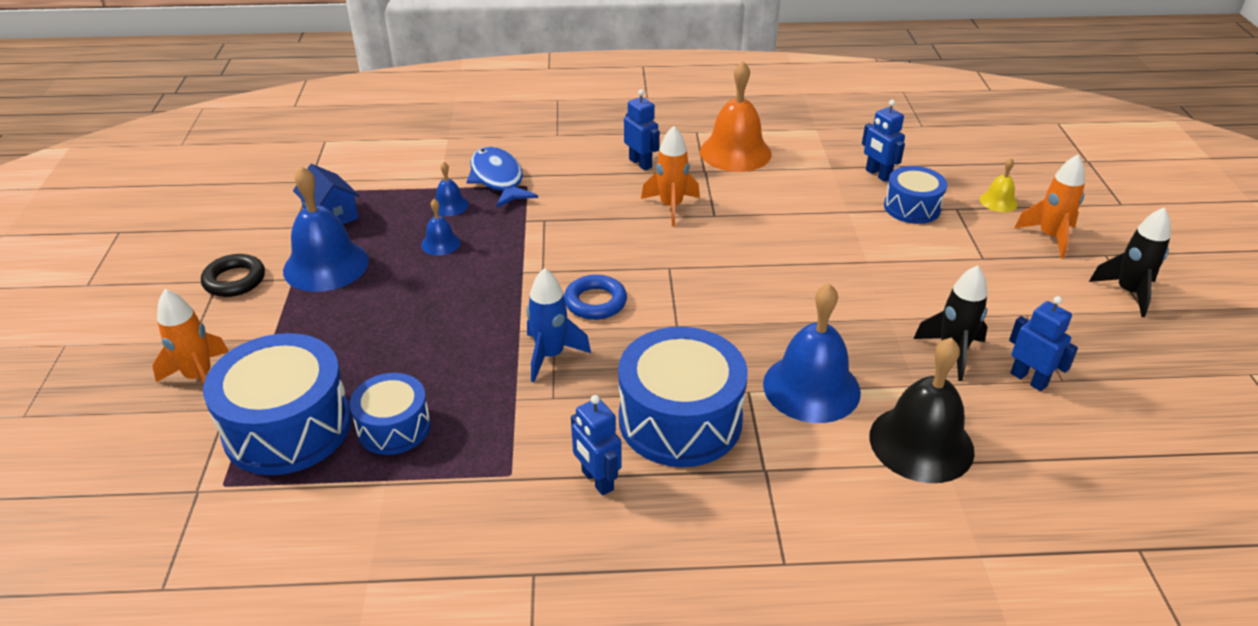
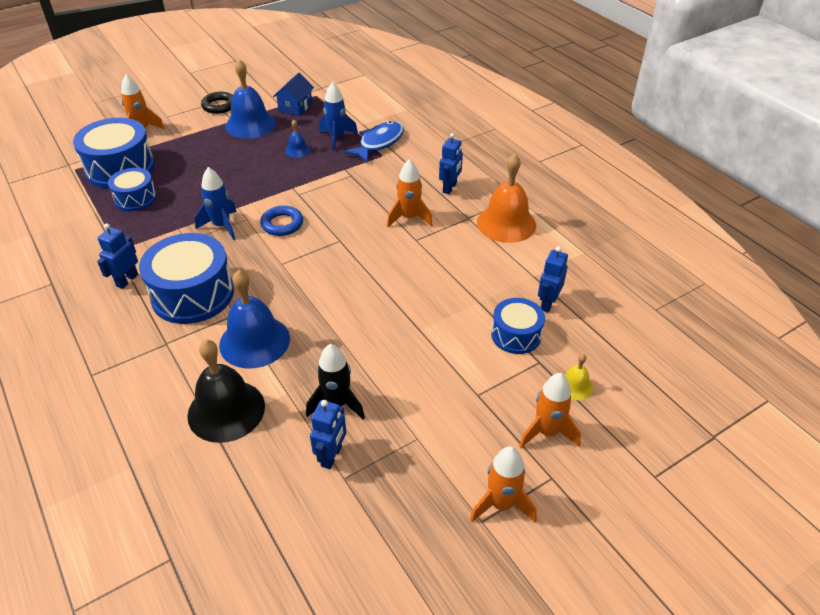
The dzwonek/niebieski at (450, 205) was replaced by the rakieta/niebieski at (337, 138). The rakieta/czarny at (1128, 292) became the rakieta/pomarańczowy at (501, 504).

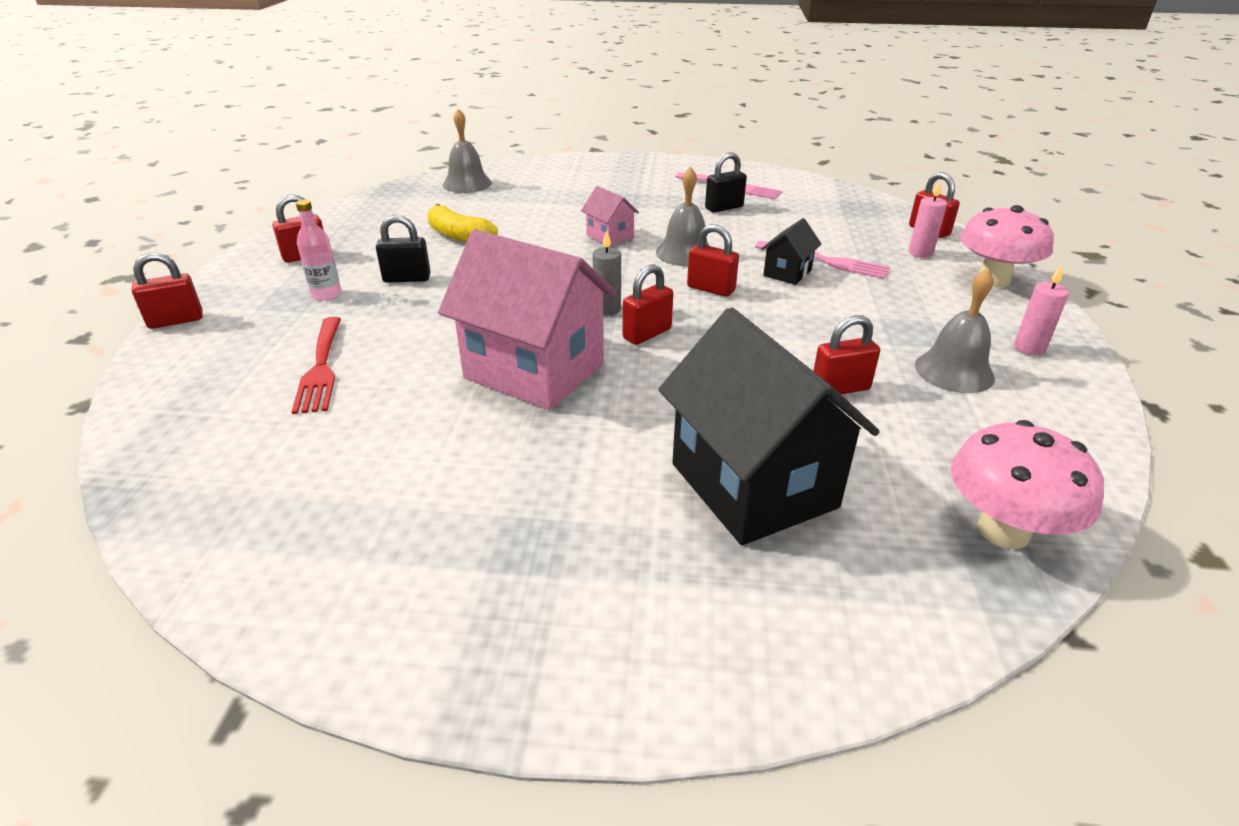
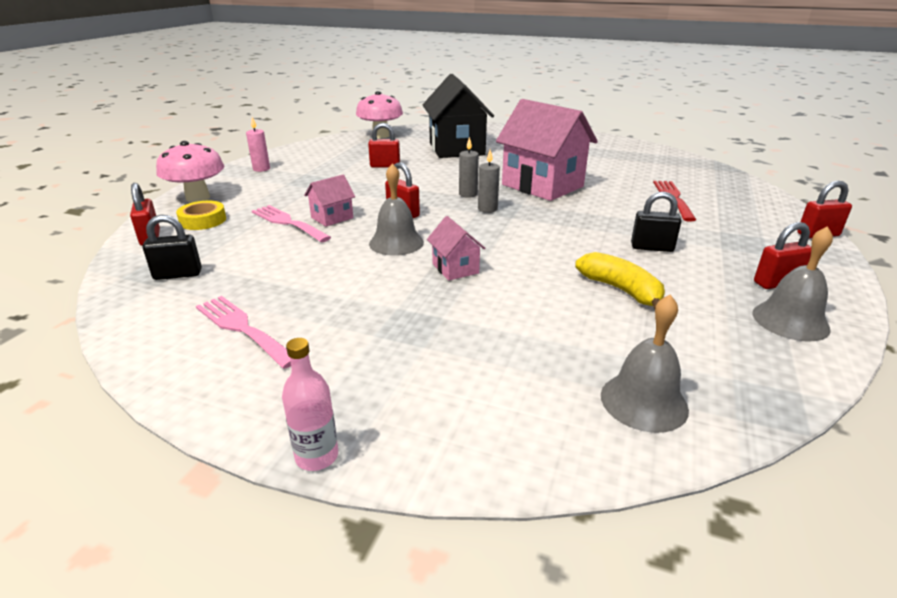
The butelka/różowy moved from (326, 294) to (317, 456). The kłódka/czerwony at (647, 334) was replaced by the świeca/szary at (468, 194). The kłódka/czarny moved from (724, 208) to (178, 274). The domek/czarny at (787, 273) became the domek/różowy at (332, 218). The świeca/różowy at (920, 253) was replaced by the taśma klejąca/żółty at (203, 220). The dzwonek/szary moved from (954, 371) to (790, 320).

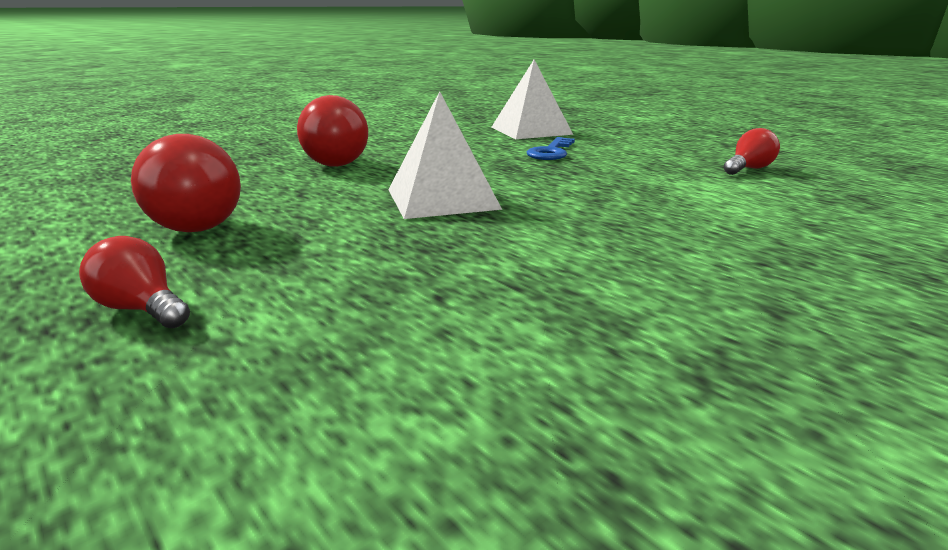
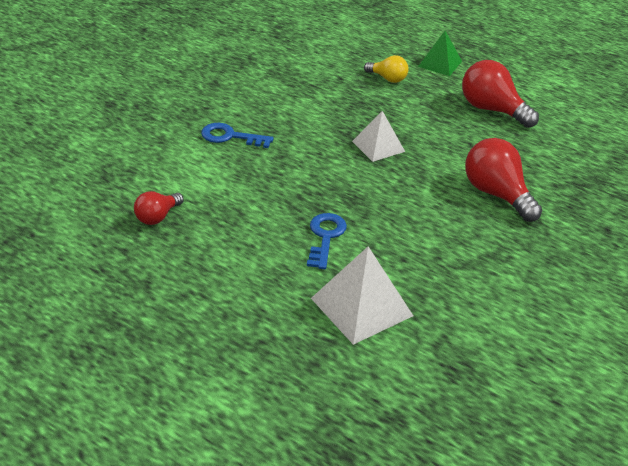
The żarówka/czerwony at (142, 309) was replaced by the piramida/zielony at (440, 63). The piramida/biały at (442, 199) changed to 0.64 times the size. The klucz/niebieski at (230, 136) appeared. The żarówka/żółty at (388, 78) appeared.

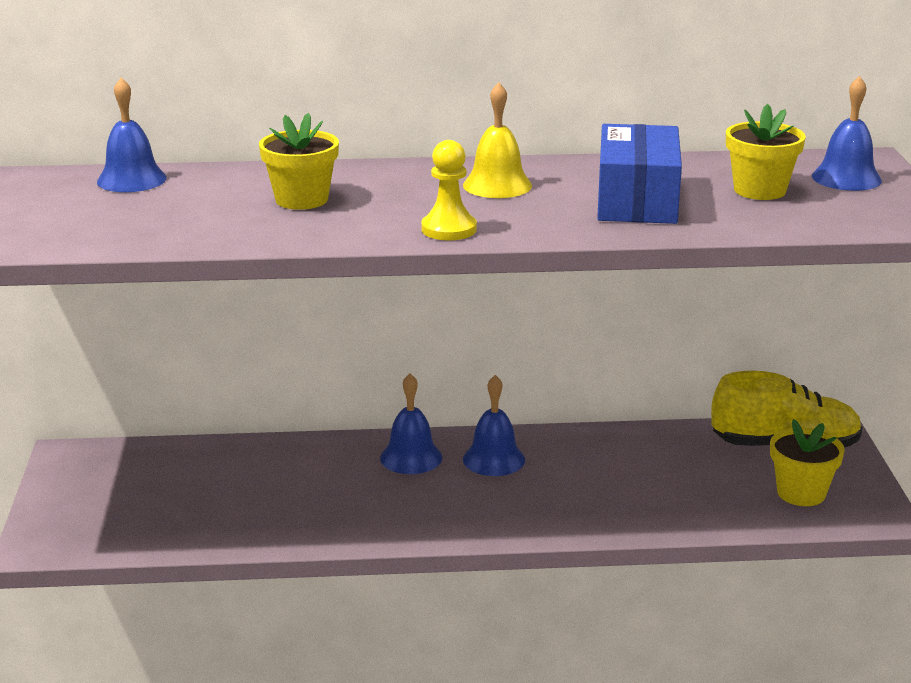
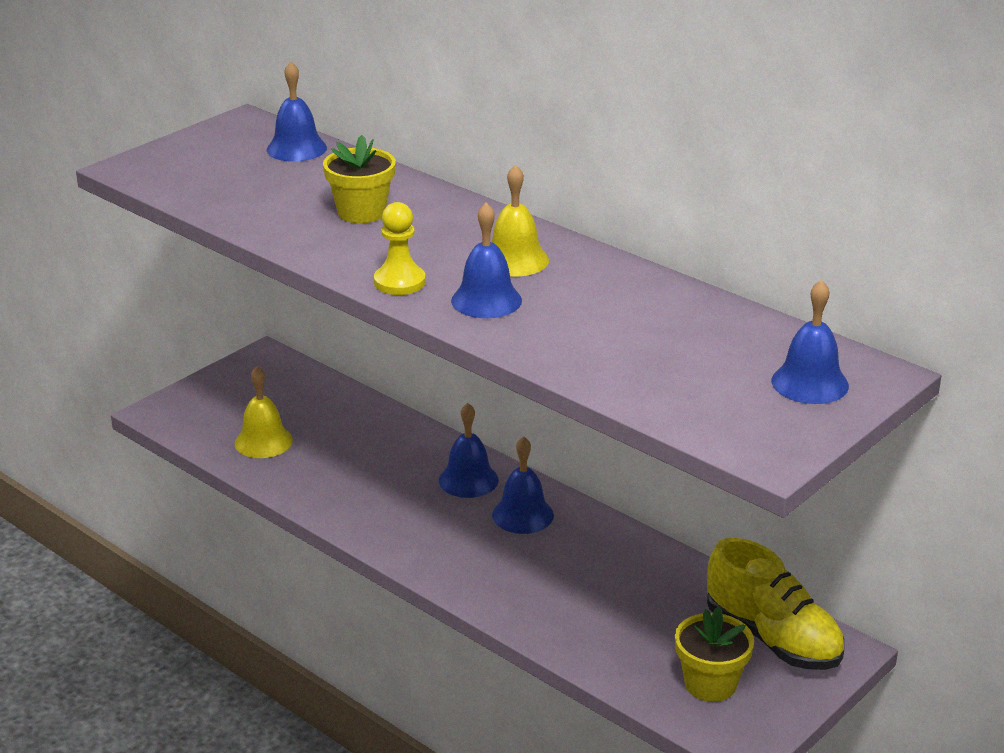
The pudełko/niebieski at (637, 200) disappeared. The doniczka/żółty at (759, 190) disappeared. The dzwonek/żółty at (263, 441) appeared. The dzwonek/niebieski at (486, 300) appeared.

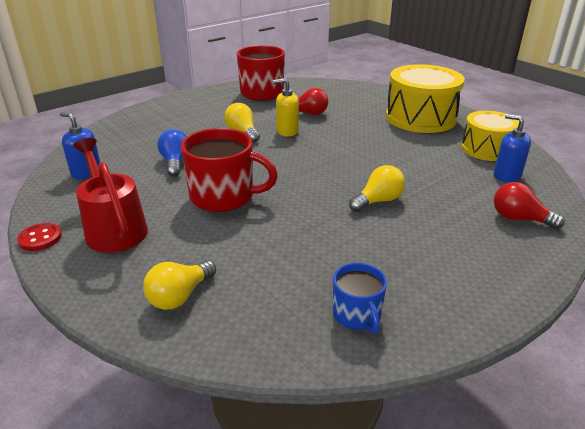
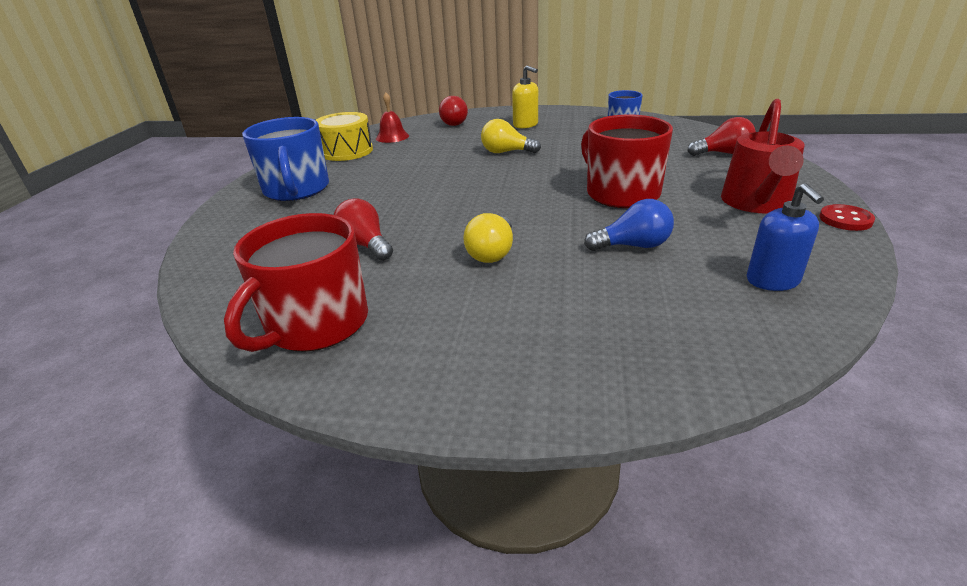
The żarówka/żółty at (179, 296) became the żarówka/czerwony at (723, 153). The żarówka/niebieski at (175, 162) turned 135 degrees counterclockwise. The dozownik mydła/żółty moved from (287, 131) to (525, 125). The bęben/żółty at (420, 118) was replaced by the kubek/niebieski at (296, 189). The dozownik mydła/niebieski at (506, 176) was replaced by the dzwonek/czerwony at (392, 137).

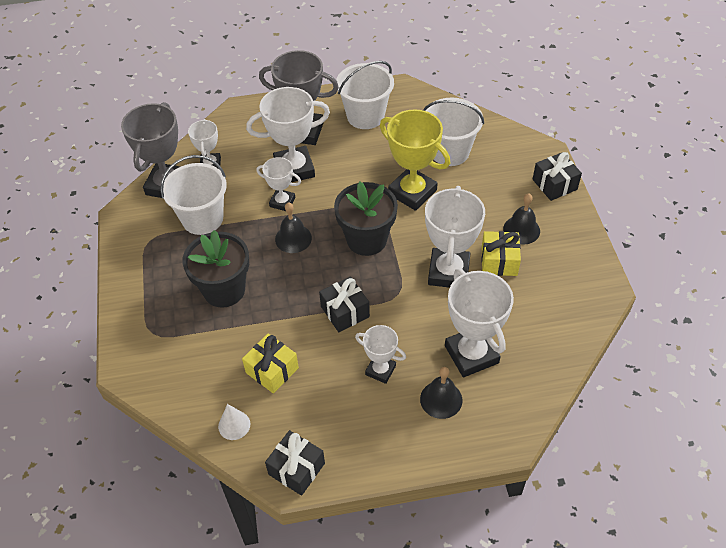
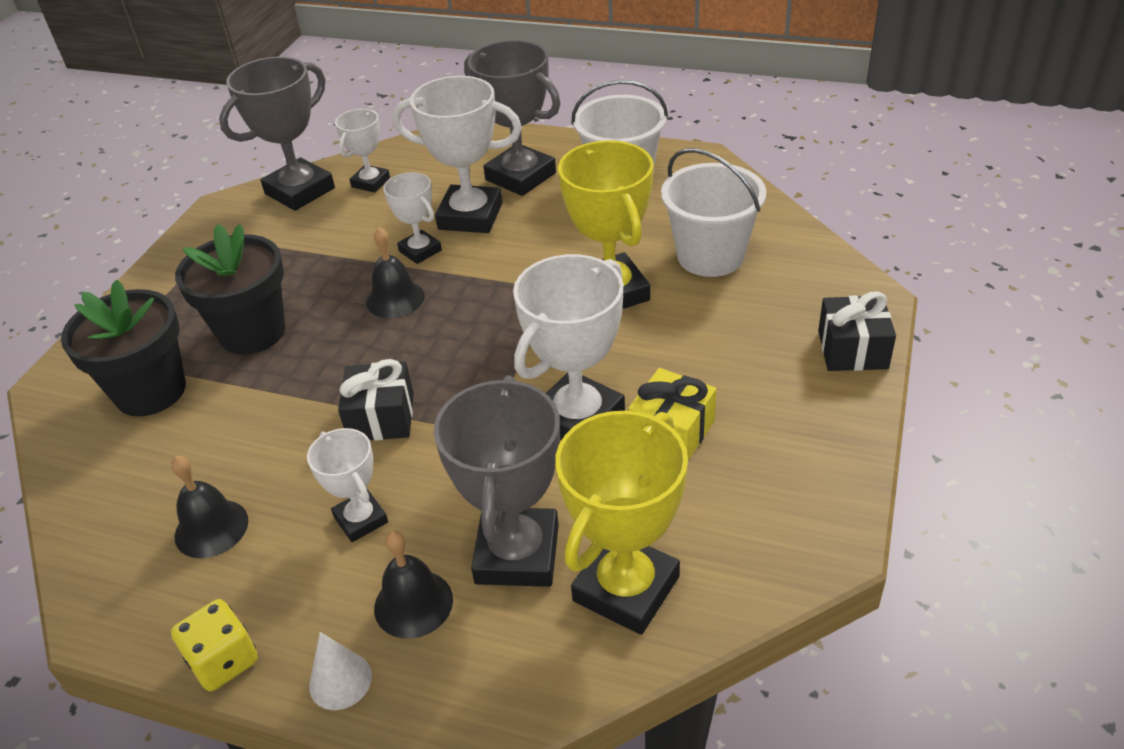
The wiadro/biały at (202, 219) disappeared. The stożek/biały moved from (234, 425) to (340, 681). The prezent/żółty at (272, 370) disappeared. The prezent/czarny at (296, 469) disappeared. The doniczka/czarny moved from (366, 240) to (150, 391). The puchar/biały at (471, 354) became the puchar/szary at (517, 554). The dzwonek/czarny moved from (521, 230) to (211, 528). The kostka do gry/żółty at (224, 661) appeared. The puchar/żółty at (626, 588) appeared.

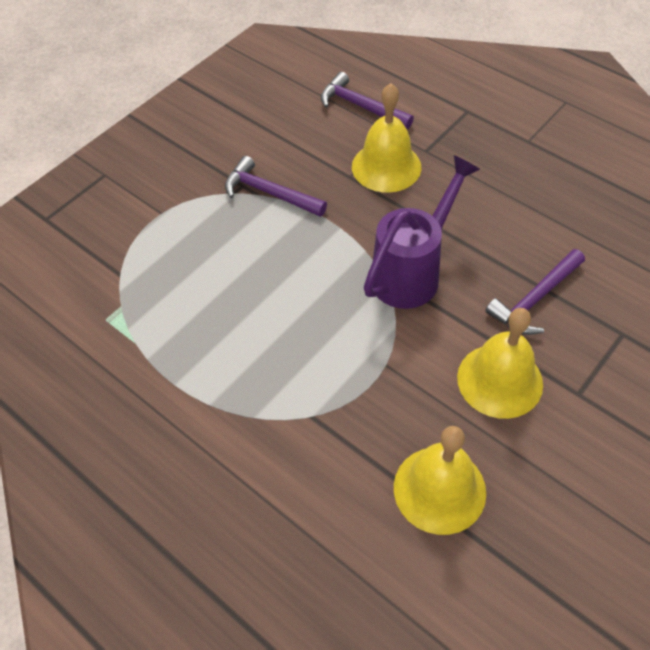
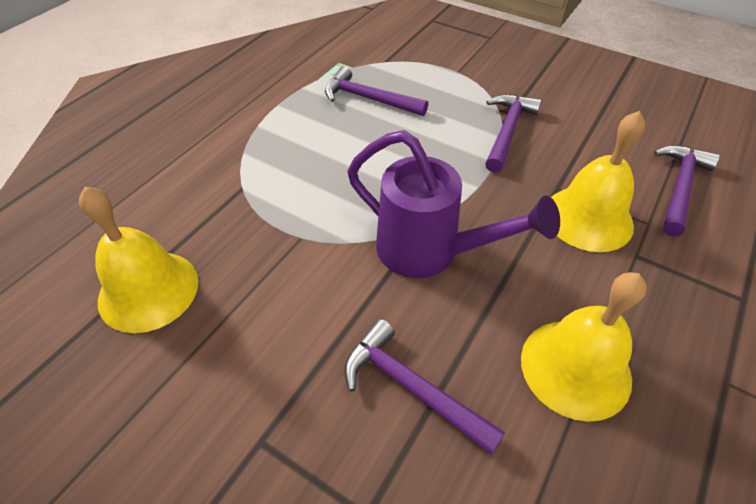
The dzwonek/żółty moved from (500, 380) to (575, 368). The młotek/fioletowy at (369, 99) appeared.

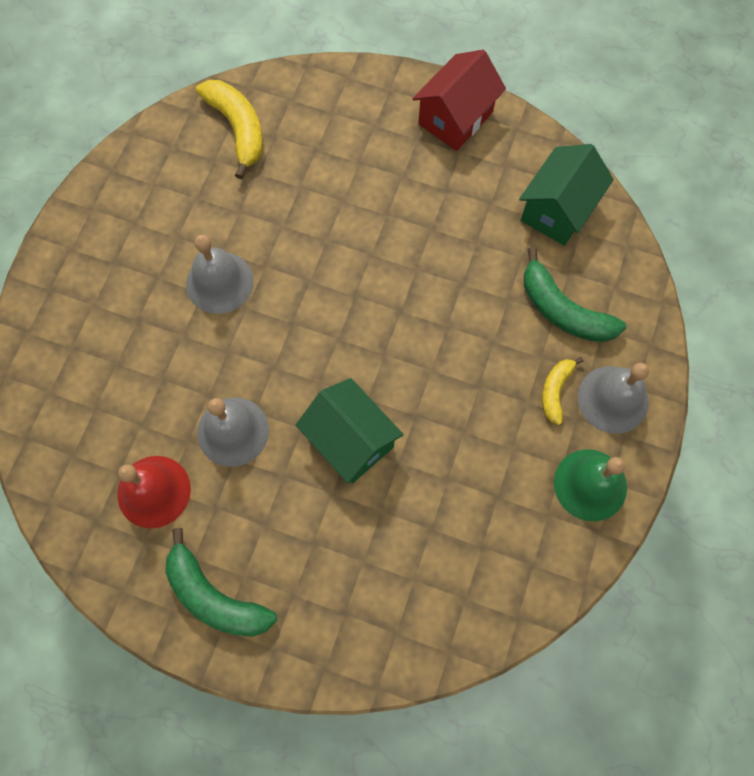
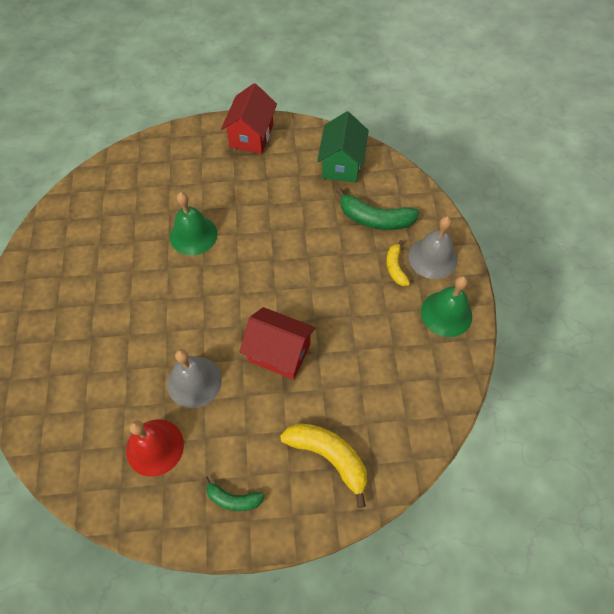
The banan/zielony at (215, 596) changed to 0.59 times the size. The dzwonek/szary at (219, 282) disappeared. The banan/żółty moved from (238, 129) to (329, 456). The domek/zielony at (350, 440) became the domek/czerwony at (279, 353). The dzwonek/zielony at (193, 235) appeared.

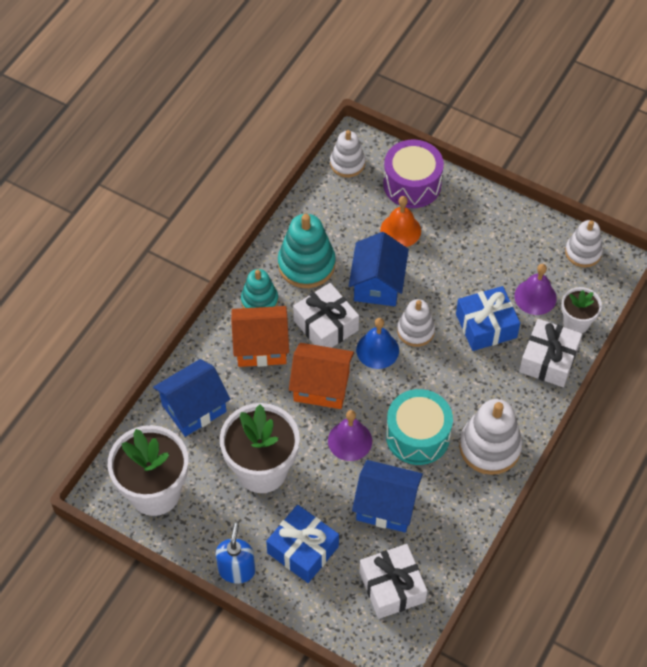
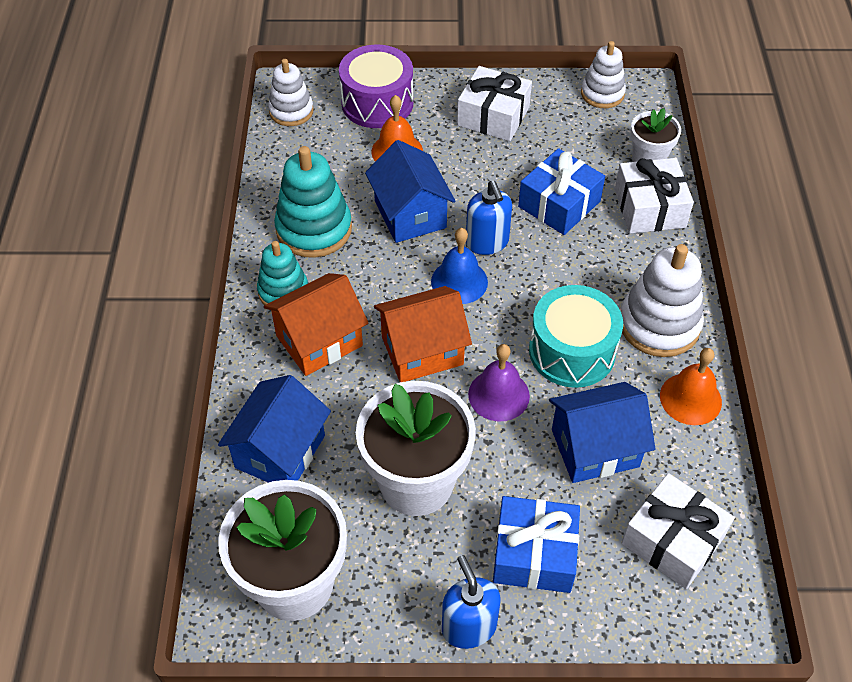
The prezent/biały moved from (326, 325) to (493, 116). The zabawka nakładanka/biały at (415, 330) was replaced by the dozownik mydła/niebieski at (487, 242). The dzwonek/fioletowy at (535, 297) disappeared. The dzwonek/pomarańczowy at (690, 398) appeared.

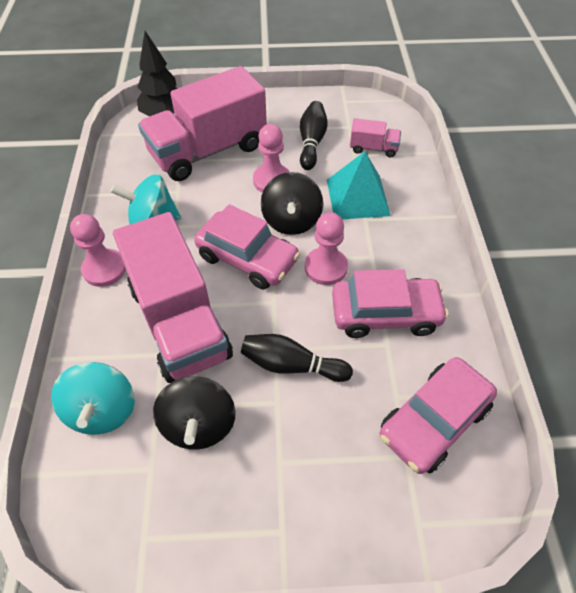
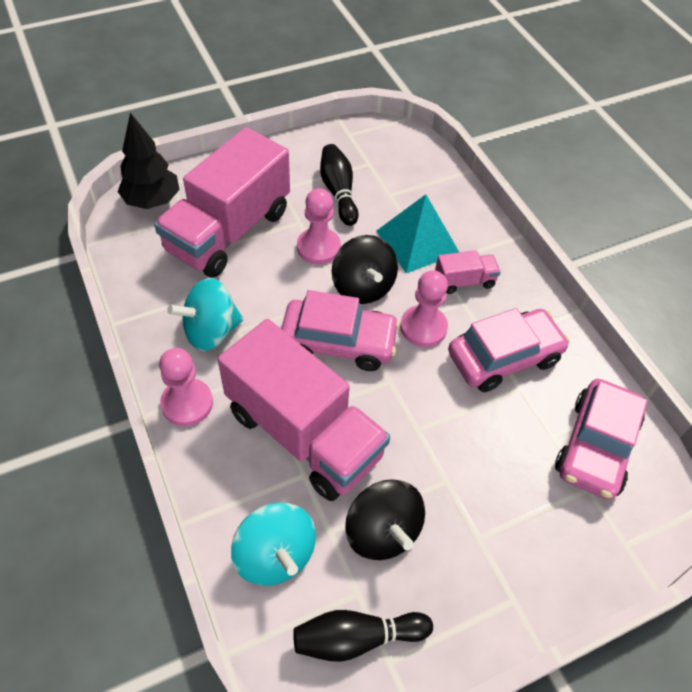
The kręgiel/czarny moved from (291, 365) to (357, 638). The ciężarówka/różowy moved from (373, 148) to (464, 281).

